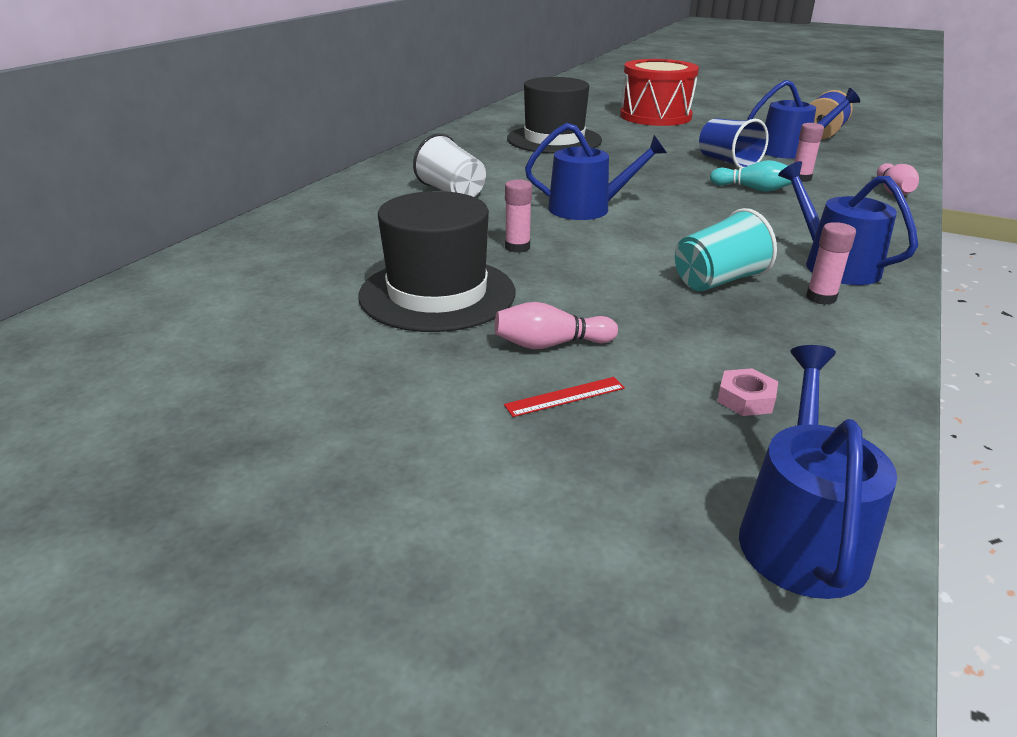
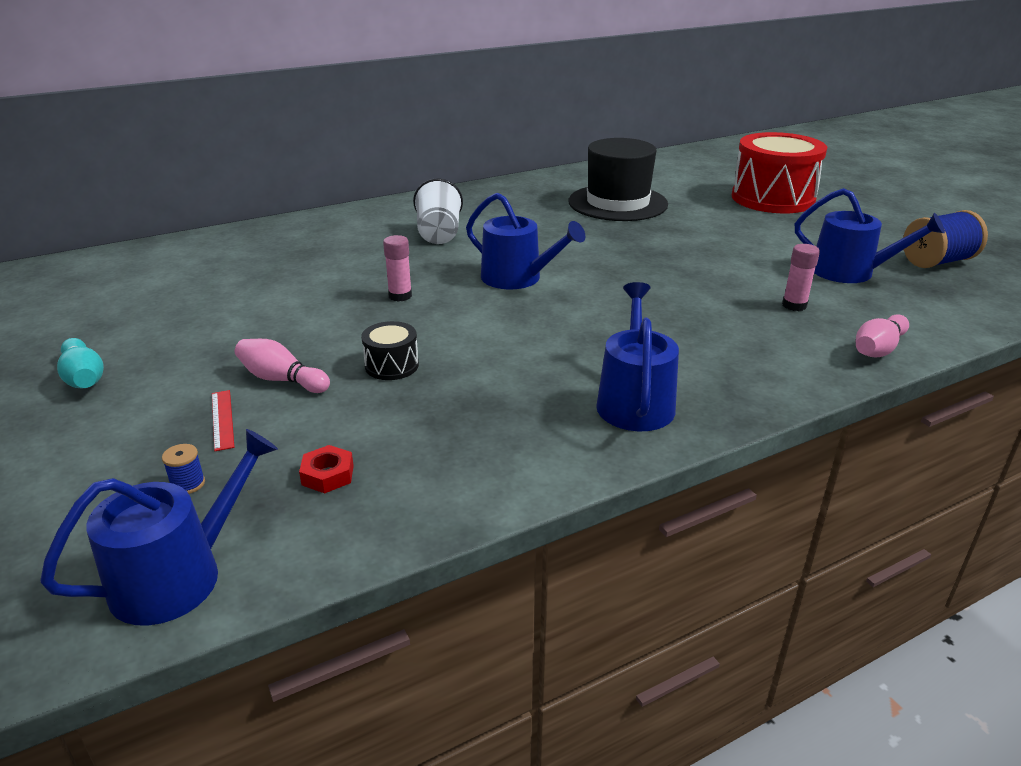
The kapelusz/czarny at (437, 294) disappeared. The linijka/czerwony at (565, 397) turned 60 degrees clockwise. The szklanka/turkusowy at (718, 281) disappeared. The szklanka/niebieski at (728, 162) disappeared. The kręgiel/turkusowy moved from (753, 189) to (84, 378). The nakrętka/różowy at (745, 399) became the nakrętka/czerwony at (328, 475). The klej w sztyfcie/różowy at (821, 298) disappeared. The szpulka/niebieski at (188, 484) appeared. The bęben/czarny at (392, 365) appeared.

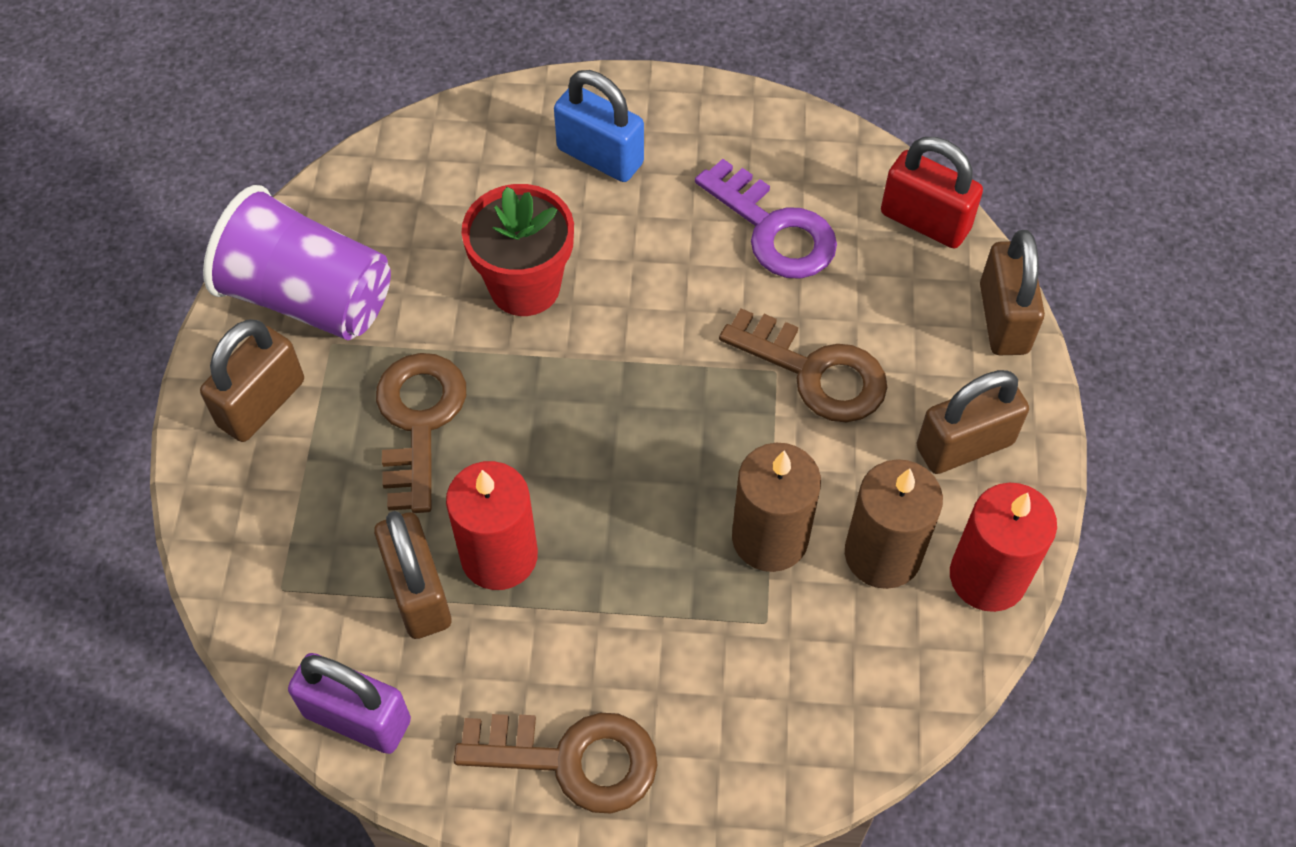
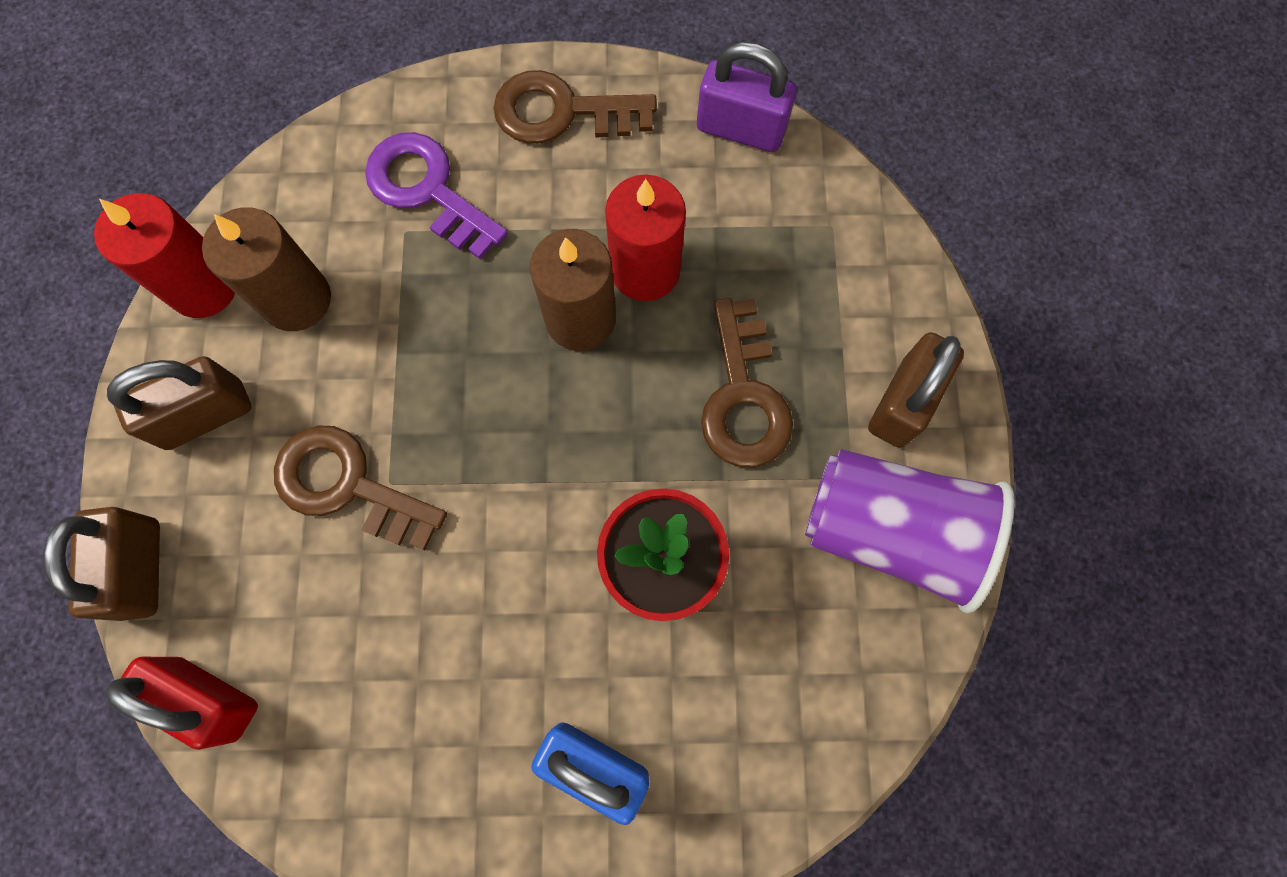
The kłódka/brązowy at (418, 592) disappeared. The klucz/fioletowy moved from (774, 229) to (428, 190). The świeca/brązowy moved from (770, 538) to (580, 318).

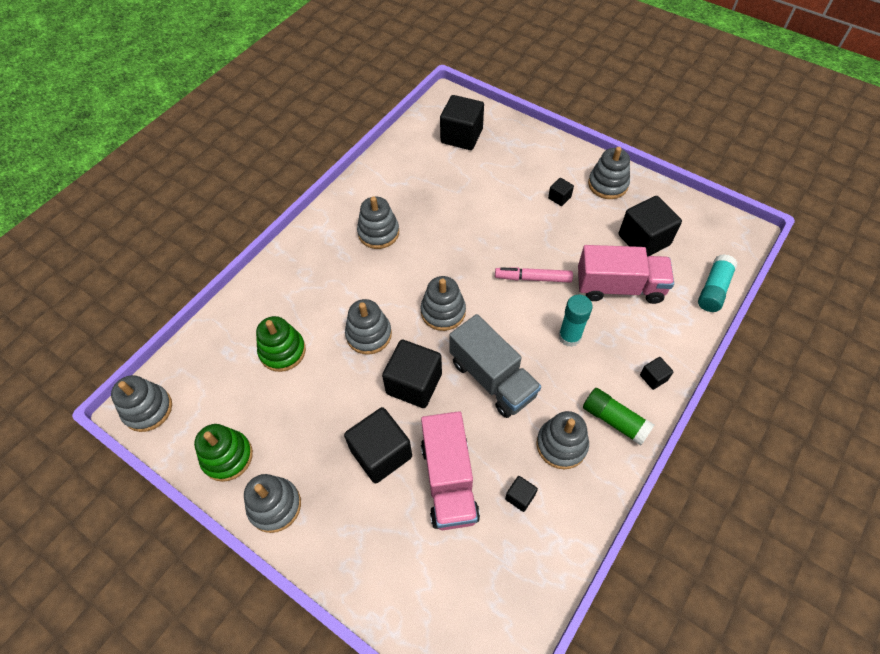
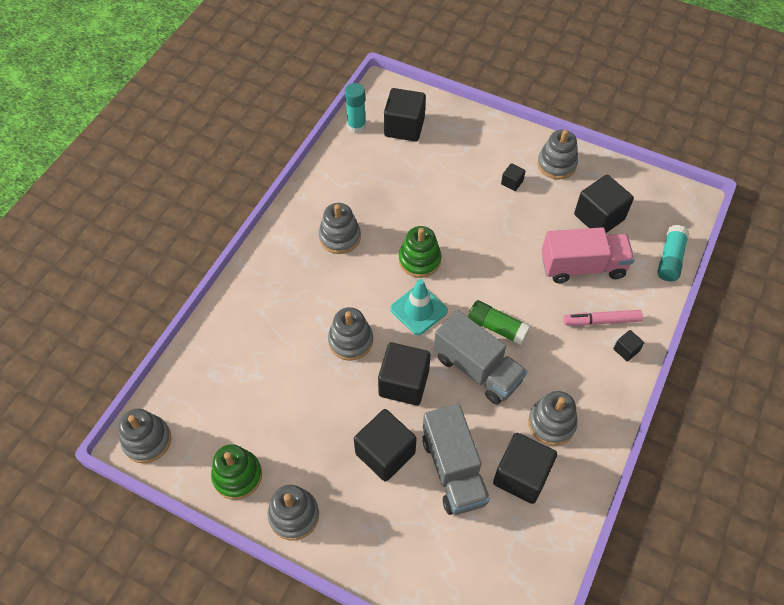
The zabawka nakładanka/zielony moved from (282, 351) to (419, 260). The zabawka nakładanka/szary at (443, 312) was replaced by the pachołek/turkusowy at (418, 310). The ciężarówka/różowy at (449, 480) became the ciężarówka/szary at (453, 470). The flamaster/różowy moved from (533, 278) to (601, 321). The sześcian/czarny at (520, 497) changed to 2.13 times the size. The klej w sztyfcie/turkusowy moved from (569, 337) to (356, 126). The klej w sztyfcie/zielony moved from (614, 420) to (497, 327).

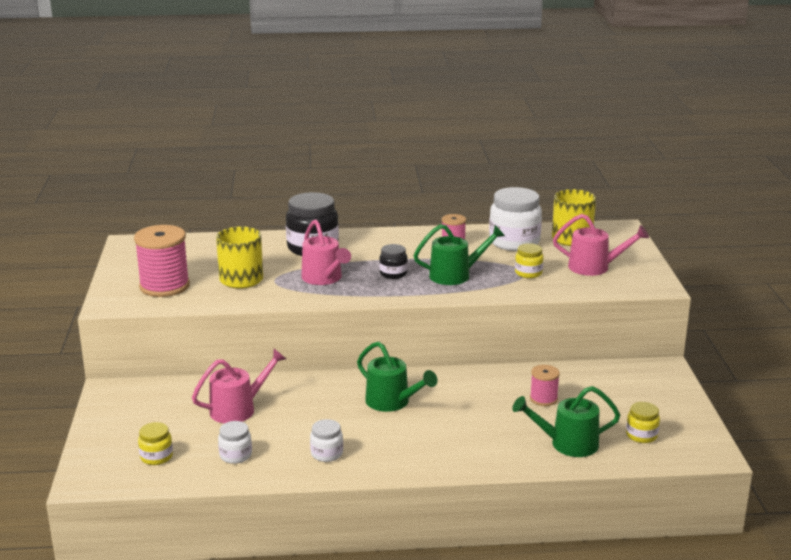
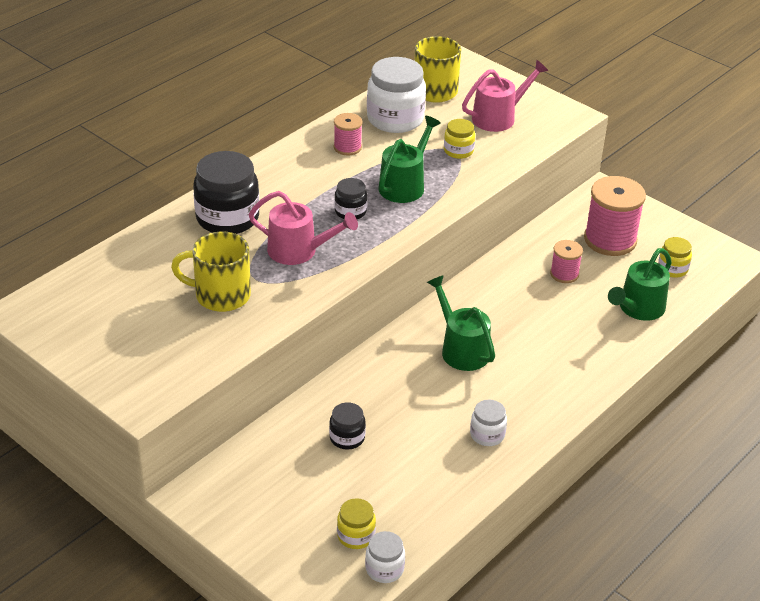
The szpulka/różowy moved from (164, 286) to (610, 240). The konewka/różowy at (239, 409) was replaced by the słoik/czarny at (347, 438). The słoik/biały moved from (235, 455) to (384, 569). The konewka/zielony at (392, 402) turned 120 degrees counterclockwise.

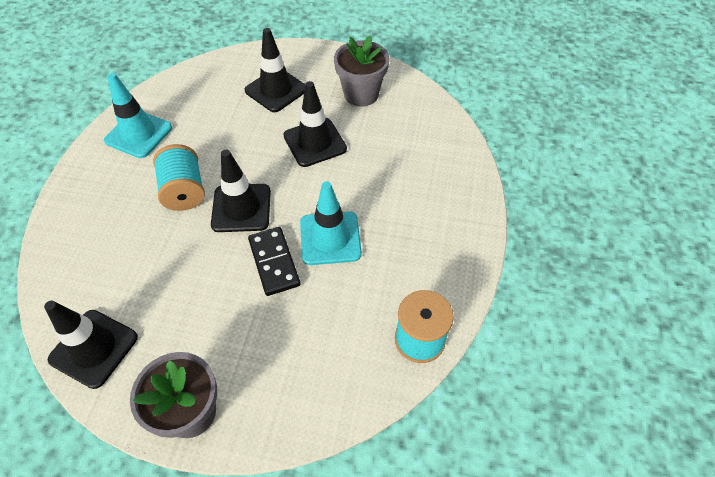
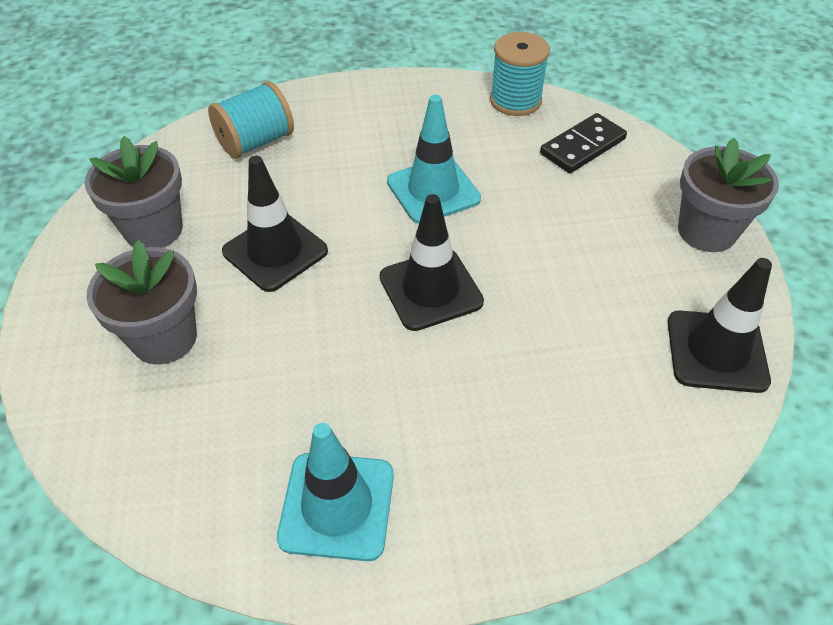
The szpulka/turkusowy moved from (184, 191) to (256, 142). The pachołek/czarny at (276, 90) was replaced by the doniczka/szary at (164, 338). The kostka domina/czarny moved from (274, 262) to (582, 146).

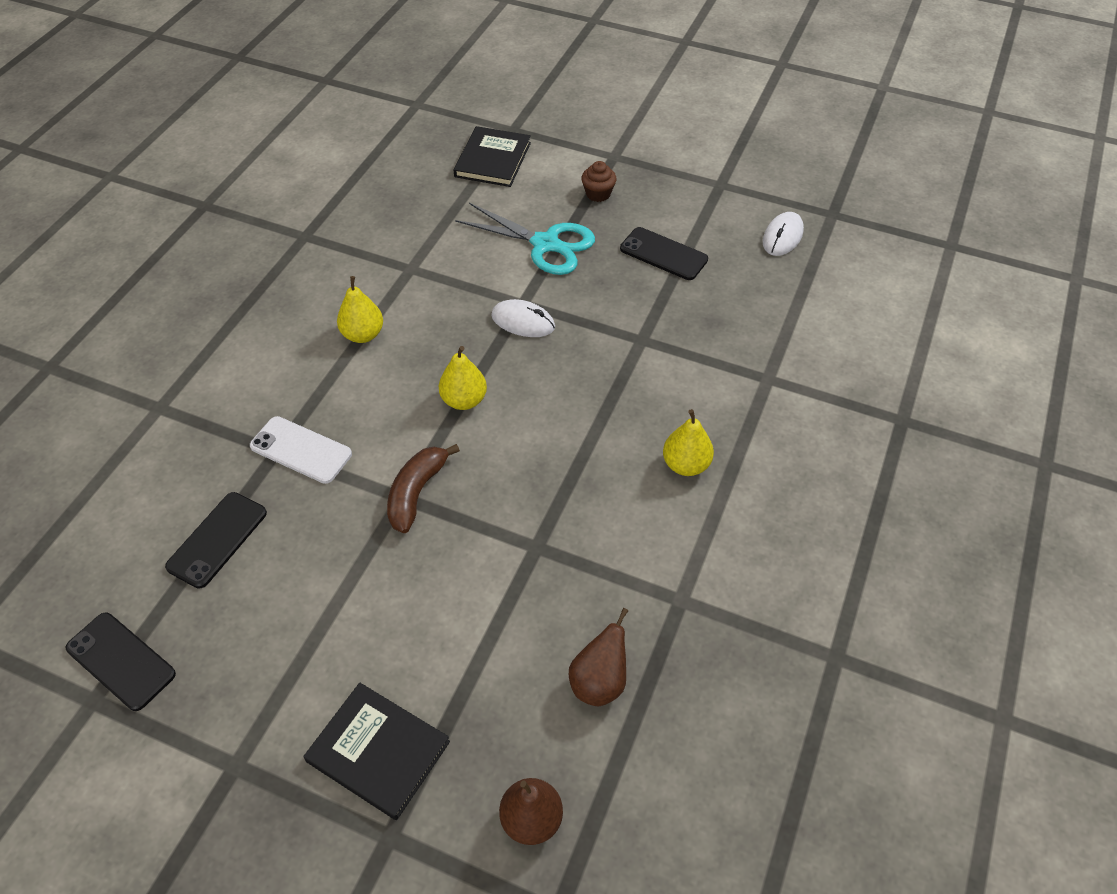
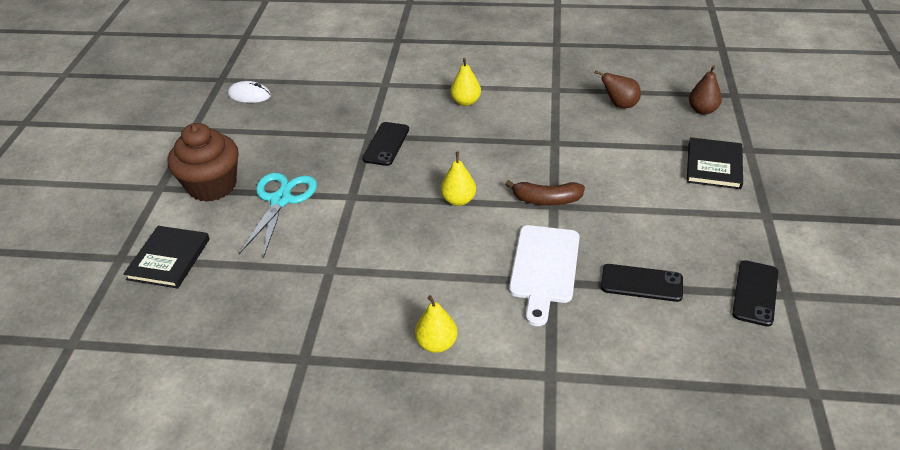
The telefon/biały at (301, 450) was replaced by the deska do krojenia/biały at (544, 268). The gruszka/żółty moved from (363, 334) to (437, 343). The książka/czarny at (492, 159) turned 75 degrees counterclockwise. The myszka/biały at (523, 321) disappeared. The muffinka/brązowy at (598, 194) changed to 2.29 times the size. The telefon/czarny moved from (663, 254) to (386, 144).

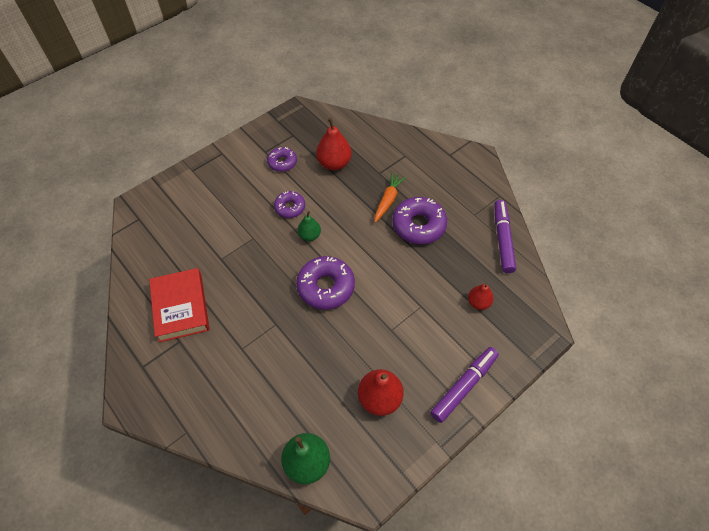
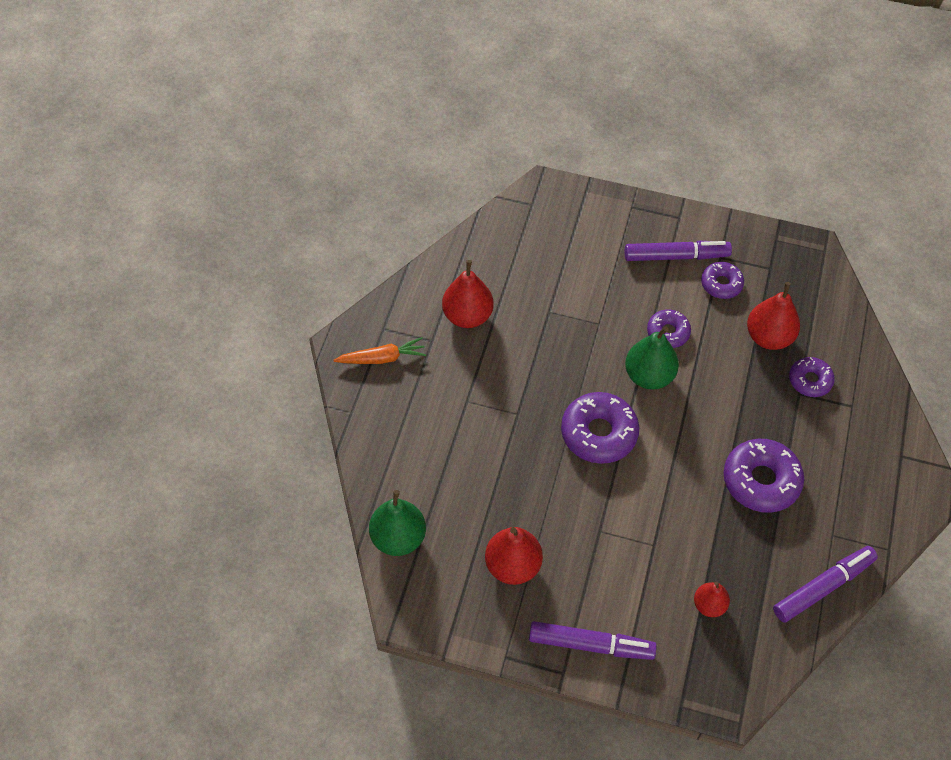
The książka/czerwony at (181, 307) was replaced by the gruszka/czerwony at (467, 316). The gruszka/zielony at (309, 235) changed to 1.65 times the size. The marchewka/pomarańczowy moved from (388, 200) to (382, 358). The flamaster/fioletowy at (675, 256) appeared. The donut/fioletowy at (810, 380) appeared.

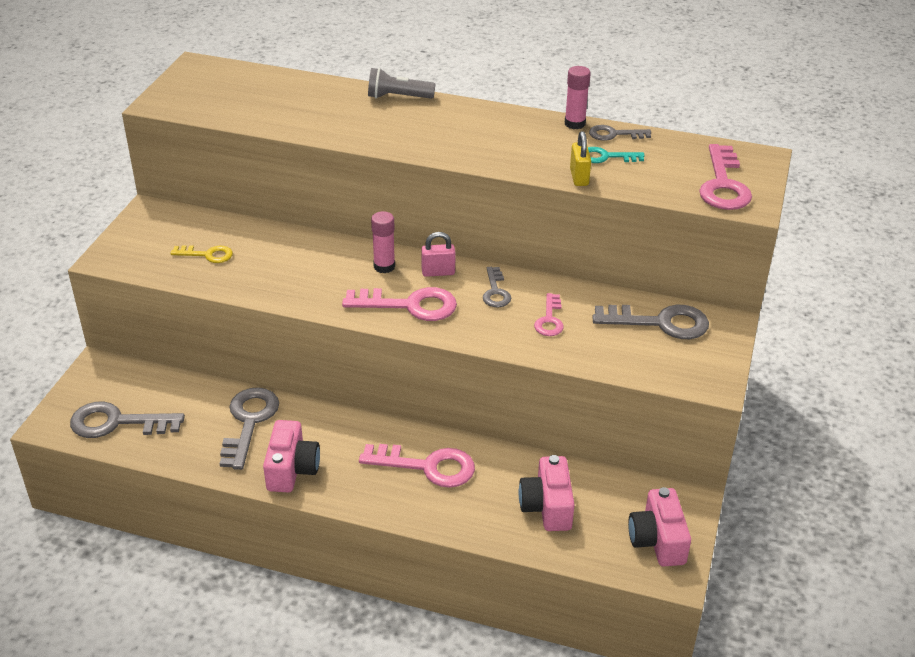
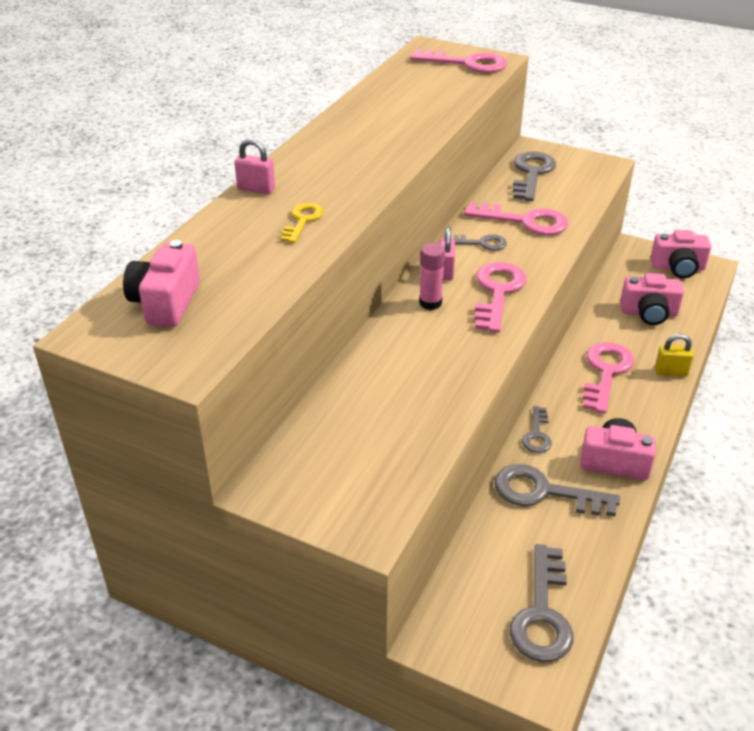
The klucz/żółty moved from (207, 255) to (302, 221). The latarka/szary at (398, 97) was replaced by the kłódka/różowy at (256, 189). The klucz/różowy at (549, 320) changed to 1.75 times the size. The klej w sztyfcie/różowy at (574, 124) disappeared. The kłódka/żółty moved from (579, 177) to (670, 372). The klucz/turkusowy at (606, 157) disappeared. The klucz/szary moved from (614, 134) to (537, 435). The aparat fotograficzny/różowy at (166, 303) appeared.

